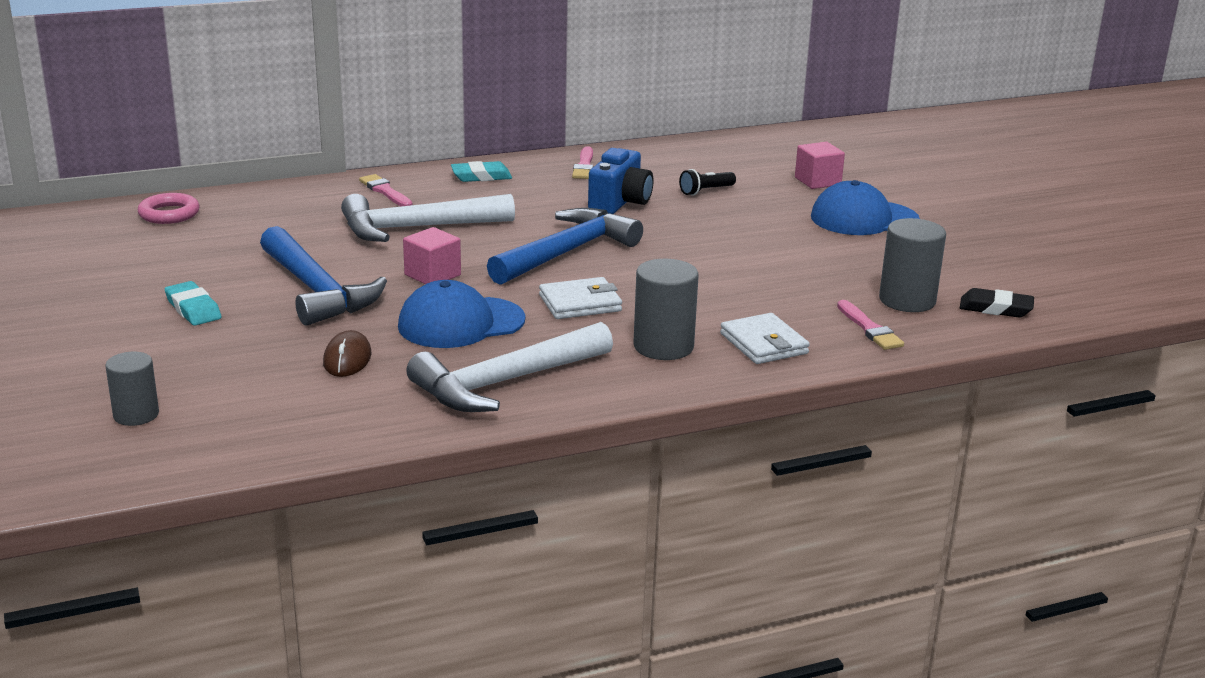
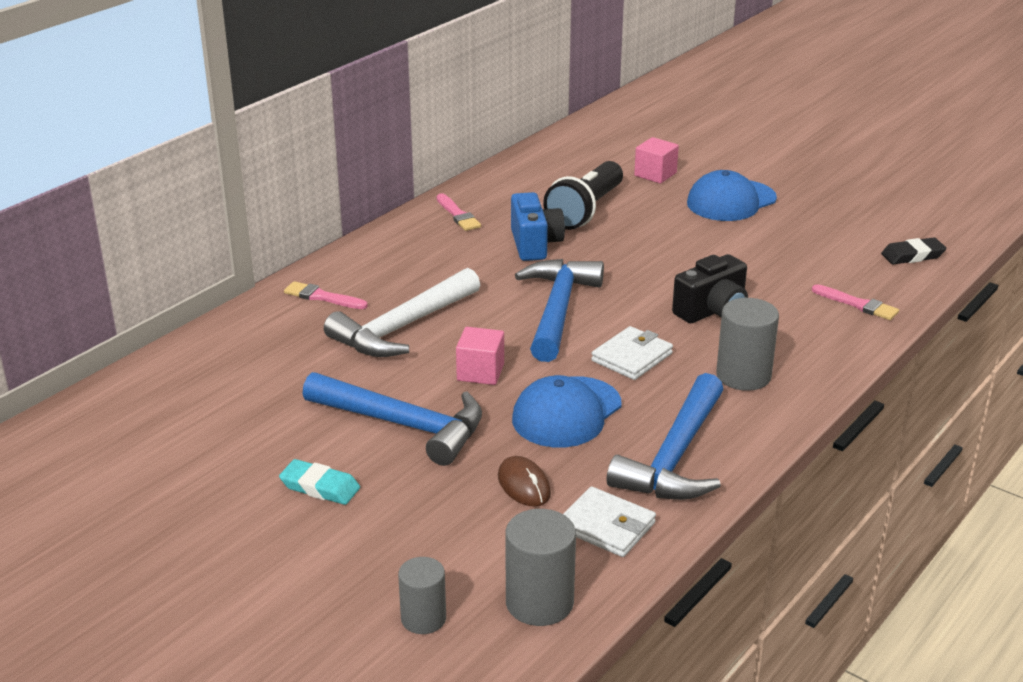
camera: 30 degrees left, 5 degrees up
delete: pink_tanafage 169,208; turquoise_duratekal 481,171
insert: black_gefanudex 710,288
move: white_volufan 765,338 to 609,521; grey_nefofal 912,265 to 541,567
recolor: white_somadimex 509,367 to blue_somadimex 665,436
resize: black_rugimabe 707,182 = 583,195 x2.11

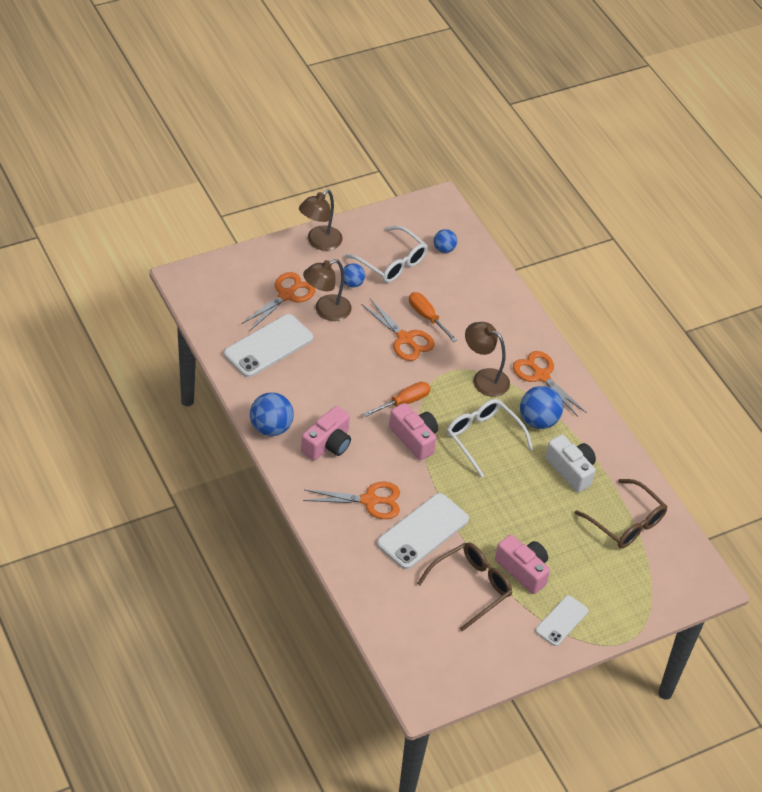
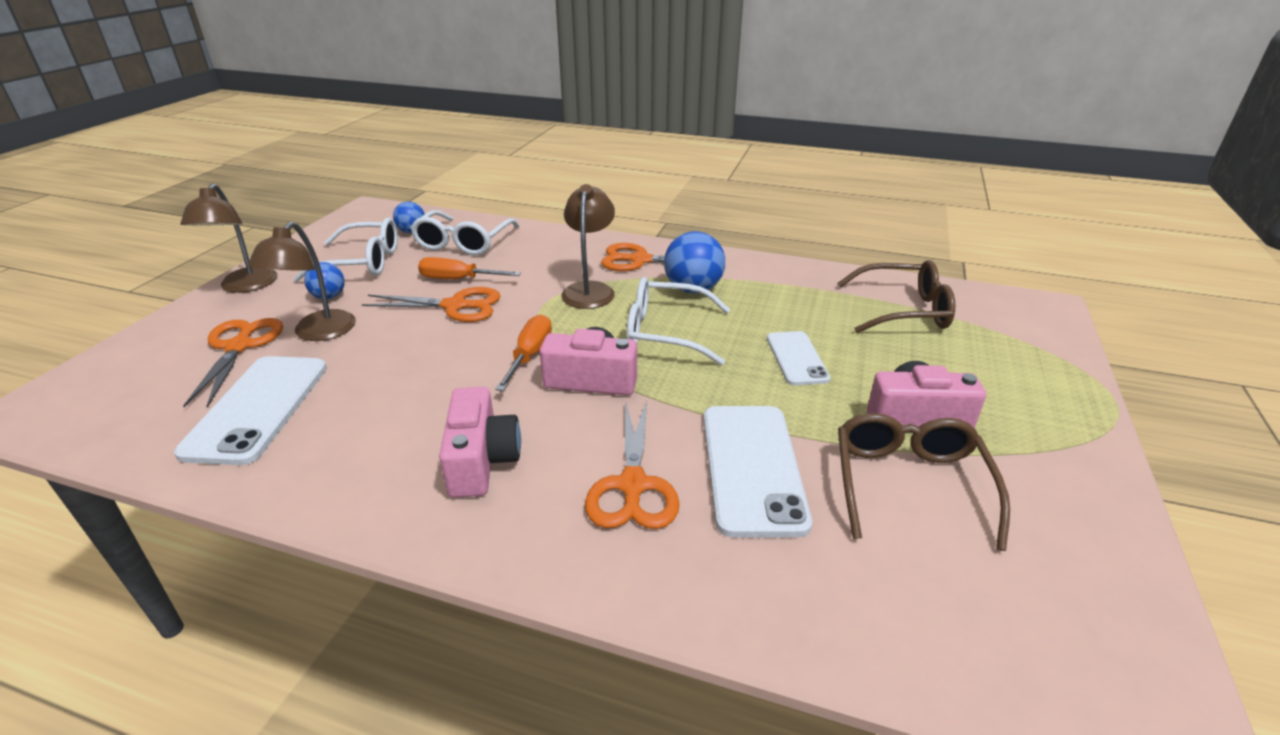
camera: 40 degrees left, 15 degrees down
delete: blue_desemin 272,414; white_gefanudex 570,463
insert: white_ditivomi 465,232
move: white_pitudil 561,620 to 798,358
rotate: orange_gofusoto 351,500 = 632,465 135 degrees clockwise; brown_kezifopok 487,359 = 588,246 105 degrees clockwise

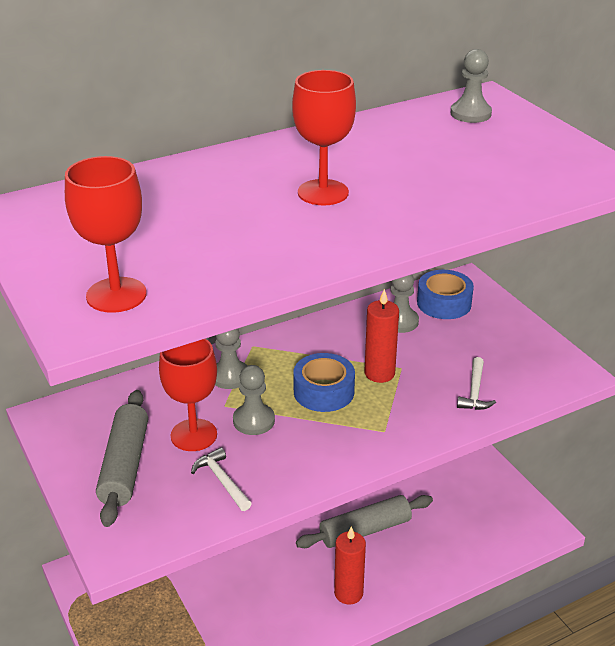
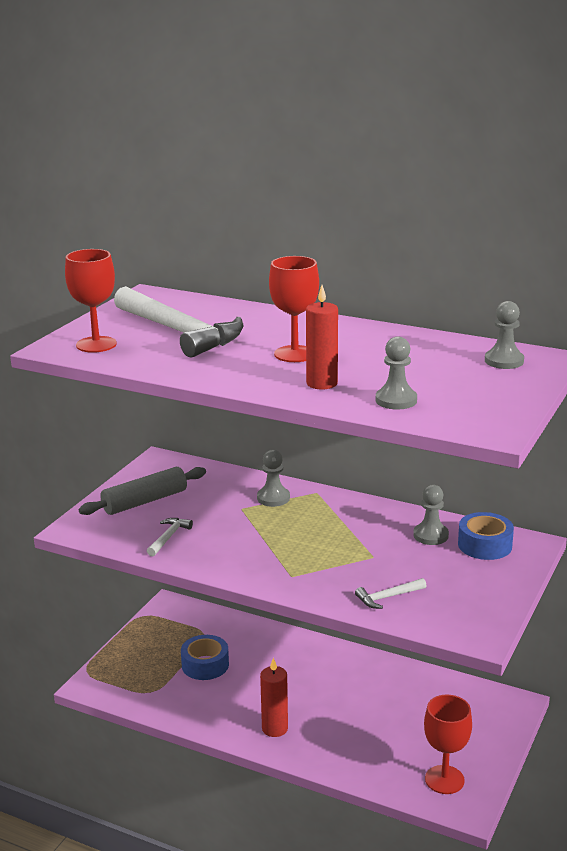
camera: 55 degrees right, 10 degrees down
delete: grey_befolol 364,521
insert: white_somadimex 178,322
move: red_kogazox 188,395 to 448,744; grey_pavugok 254,400 to 396,373; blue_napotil 324,382 to 205,657; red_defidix 382,336 to 322,337

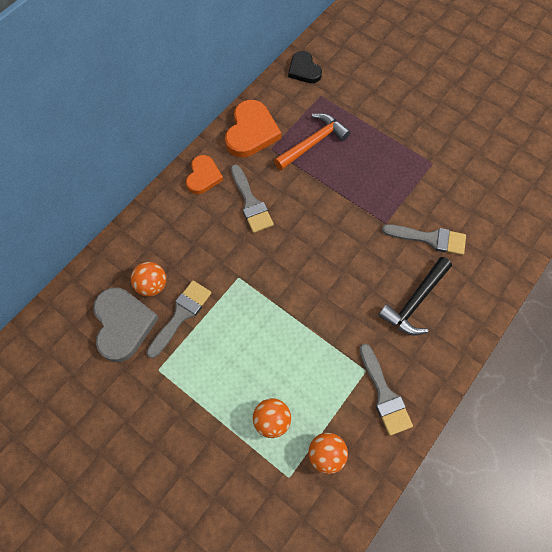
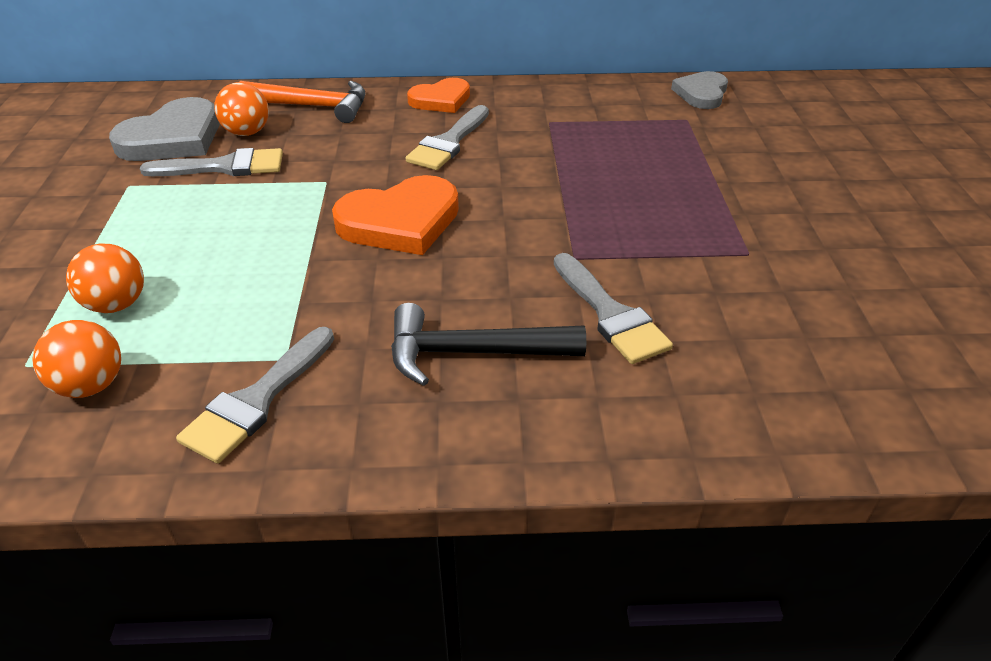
camera: 50 degrees right, 25 degrees down
move: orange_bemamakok 253,128 to 395,215; orange_somadimex 312,141 to 302,102
recolor: black_bemamakok 305,67 to grey_bemamakok 699,90

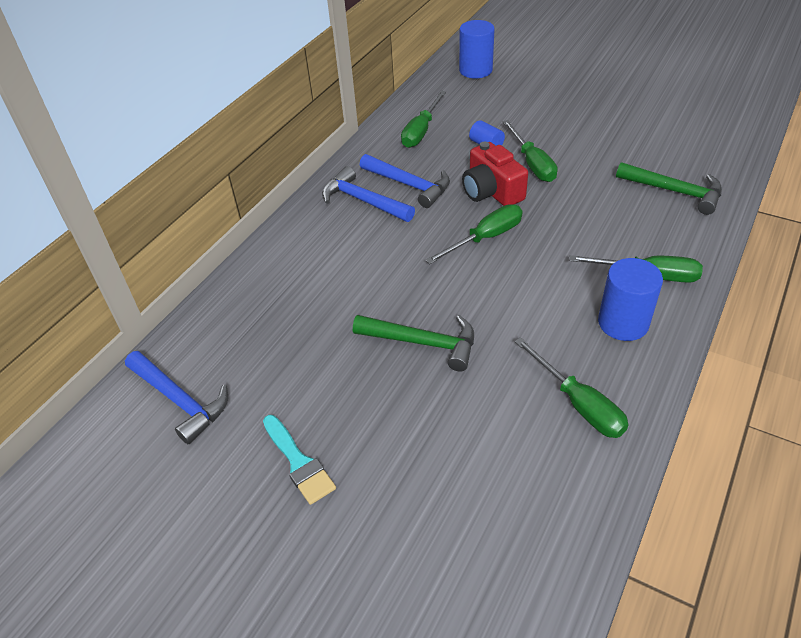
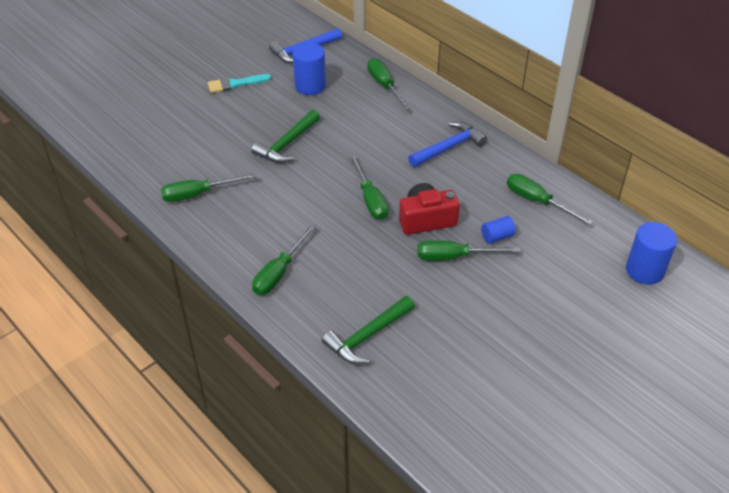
camera: 105 degrees right, 0 degrees up
delete: blue_somadimex 405,181
insert: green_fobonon 388,84
move: blue_nefofal 630,299 to 309,69

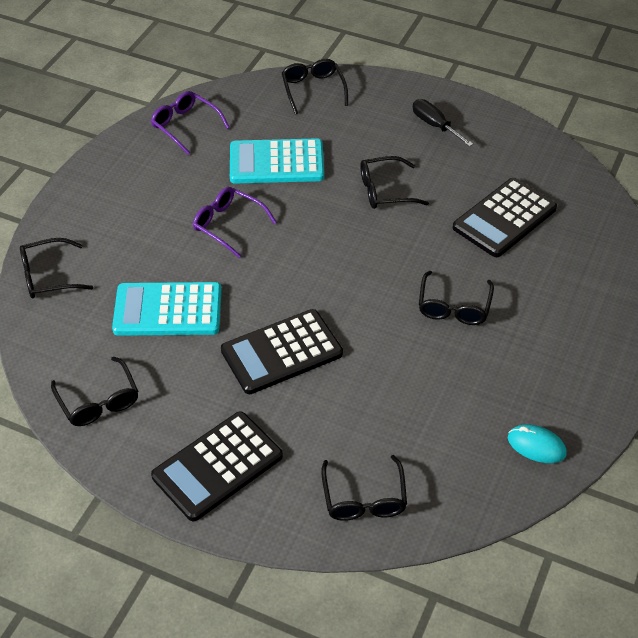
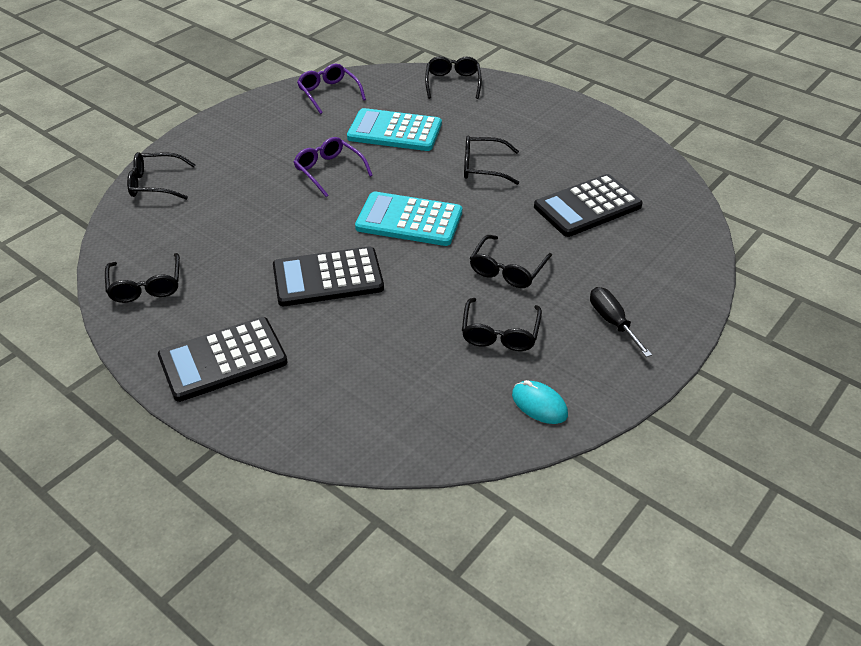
camera: 15 degrees right, 5 degrees down
move: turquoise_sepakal 167,309 to 408,219; black_ditivomi 364,488 to 502,324; black_fobonon 443,123 to 621,322

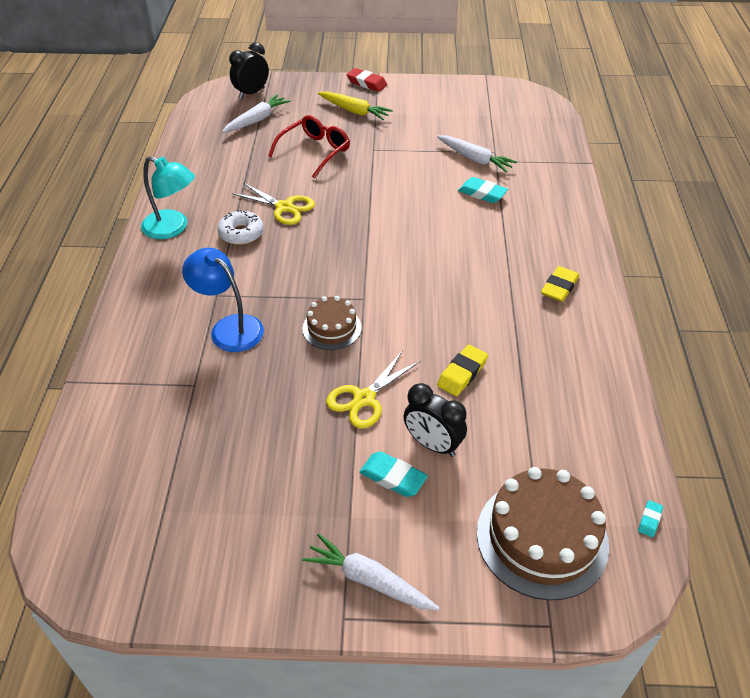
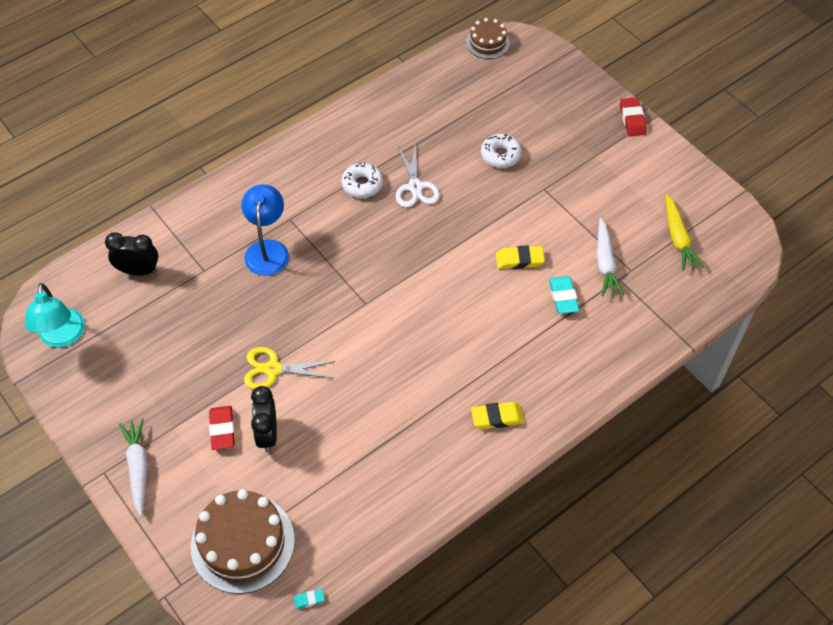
camera: 50 degrees right, 10 degrees up
delete: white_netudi 256,113
move: turquoise_kezifopok 168,197 to 55,315; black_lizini 249,70 to 132,254; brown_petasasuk 332,323 to 488,38; yellow_netudi 355,105 to 685,233; yellow_duratekal 462,370 to 520,257
replace: red_ditivomi 309,147 to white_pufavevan 501,151
recolor: yellow_gofusoto 273,204 to white_gofusoto 418,177; turquoise_duratekal 393,474 to red_duratekal 222,428

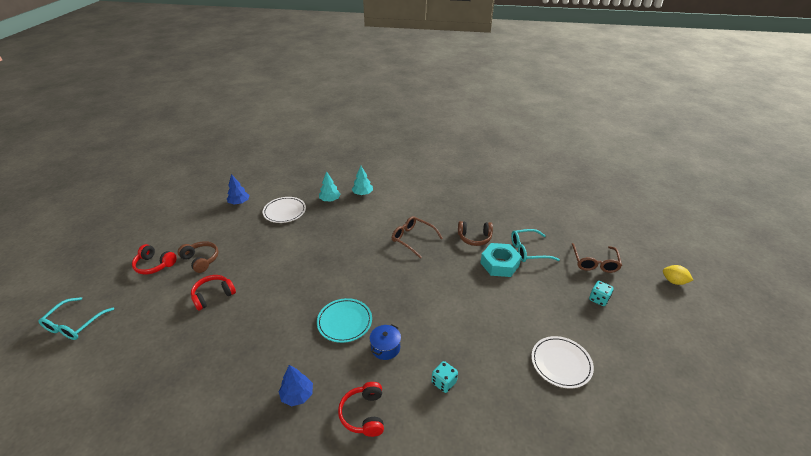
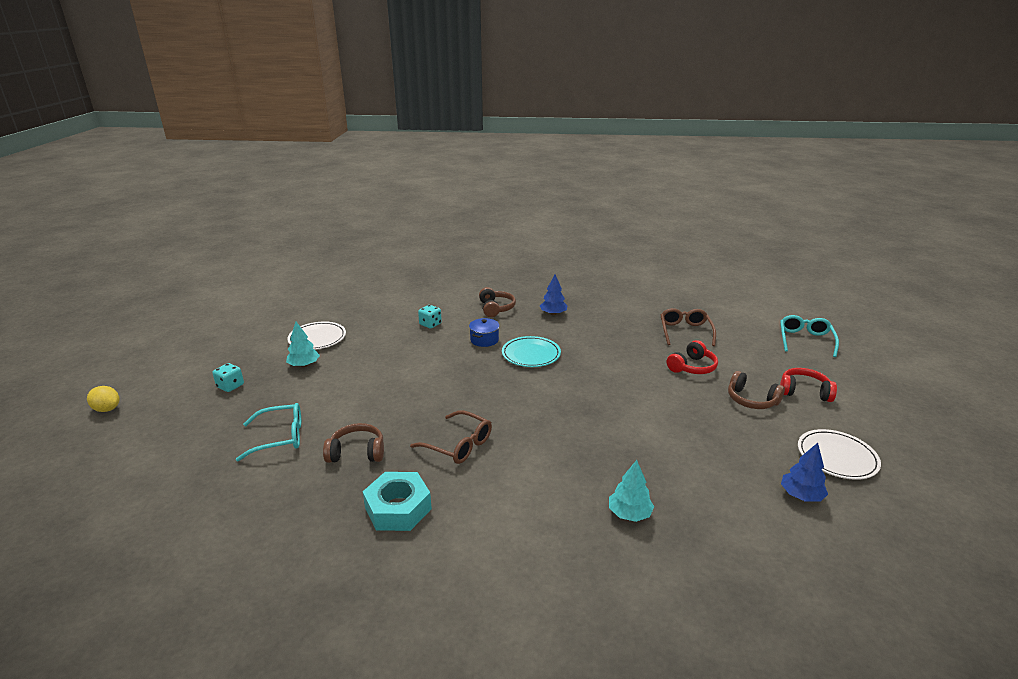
camera: 175 degrees right, 10 degrees down
move: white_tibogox 284,210 to 839,454; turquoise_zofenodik 362,180 to 303,344; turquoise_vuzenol 501,260 to 397,501; brown_ditivomi 597,258 to 688,327
recolor: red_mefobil 361,409 to brown_mefobil 497,302

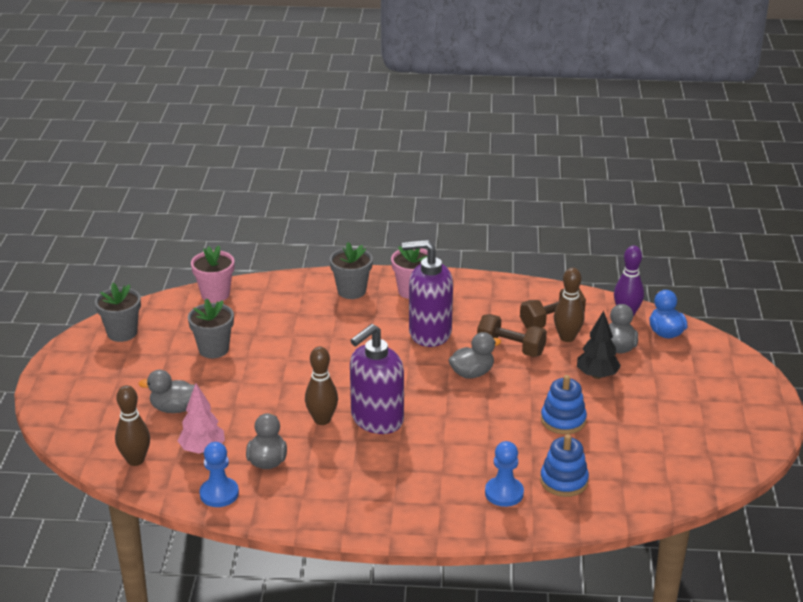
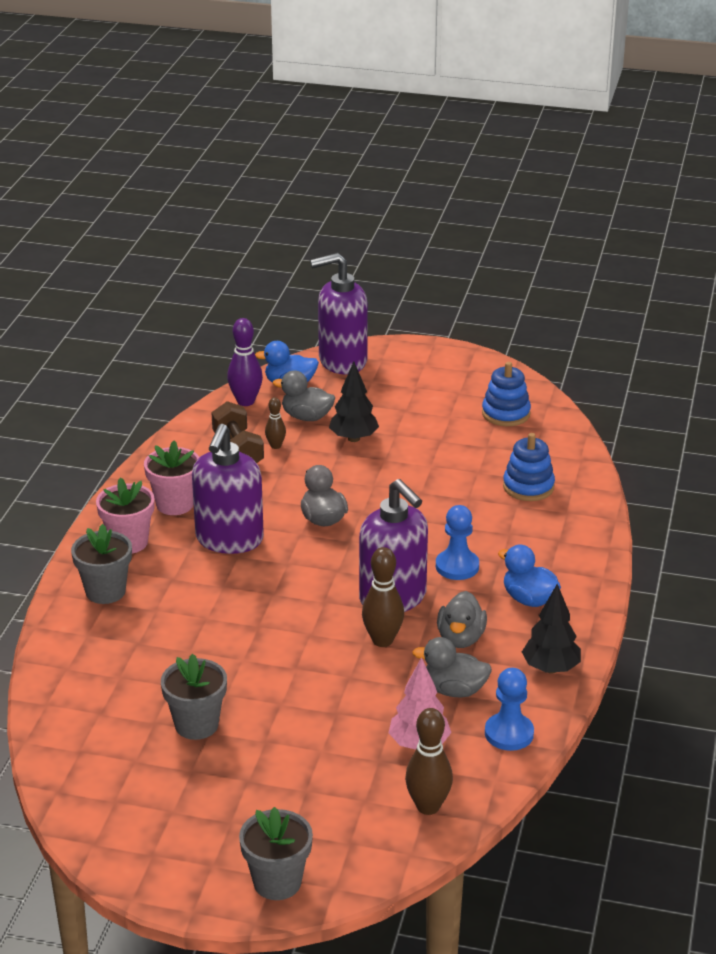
camera: 80 degrees left, 0 degrees up
delete: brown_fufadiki 512,335
insert: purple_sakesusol 339,313; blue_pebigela 529,576; black_zofenodik 551,629
move: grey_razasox 118,312 to 276,853; grey_pebigela 166,391 to 462,619; pink_razasox 212,274 to 171,478; blue_pavugok 504,474 to 457,542; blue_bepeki 564,404 to 506,394
resize: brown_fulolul 569,305 = 275,423 x0.58

